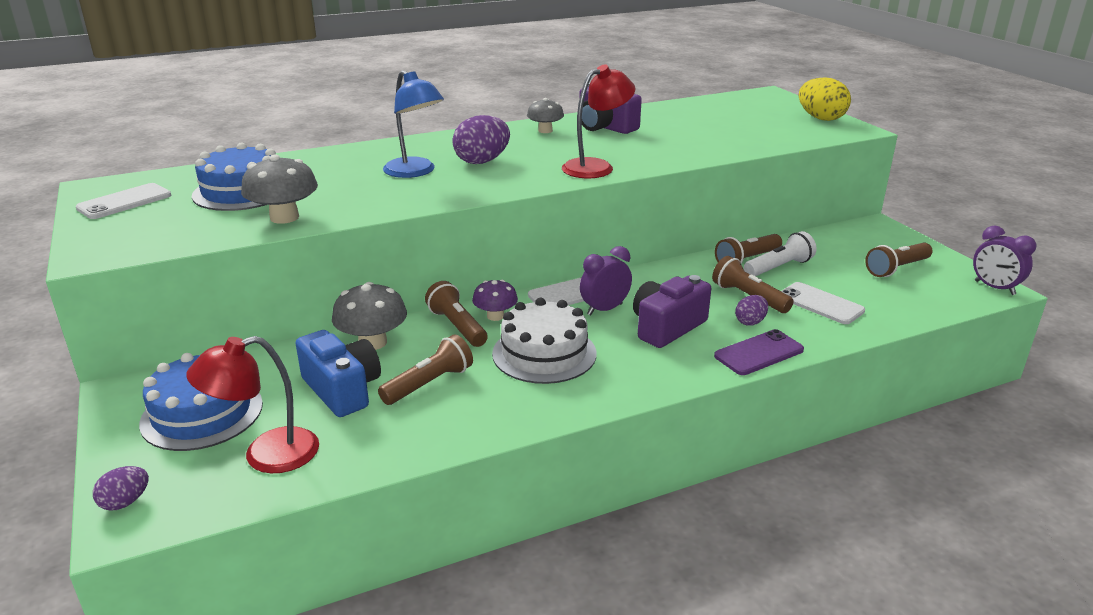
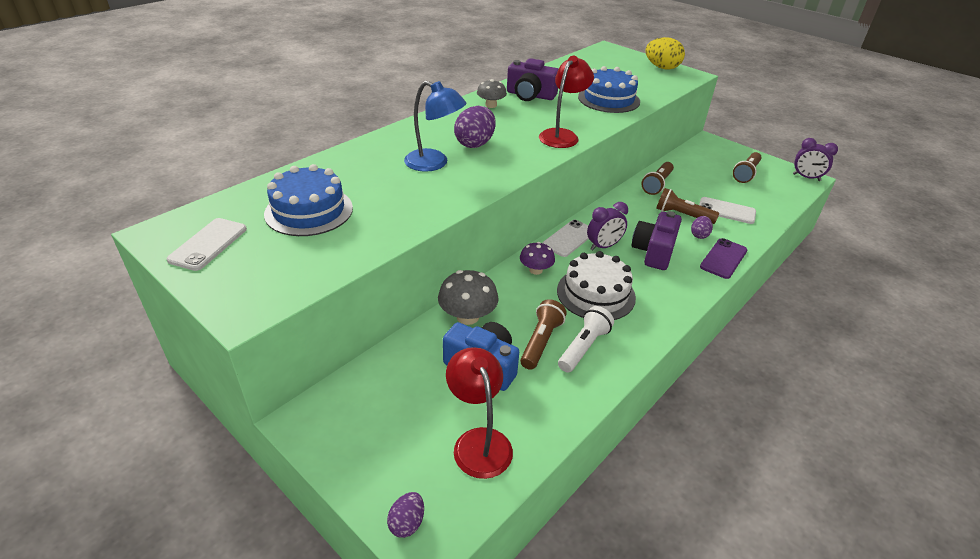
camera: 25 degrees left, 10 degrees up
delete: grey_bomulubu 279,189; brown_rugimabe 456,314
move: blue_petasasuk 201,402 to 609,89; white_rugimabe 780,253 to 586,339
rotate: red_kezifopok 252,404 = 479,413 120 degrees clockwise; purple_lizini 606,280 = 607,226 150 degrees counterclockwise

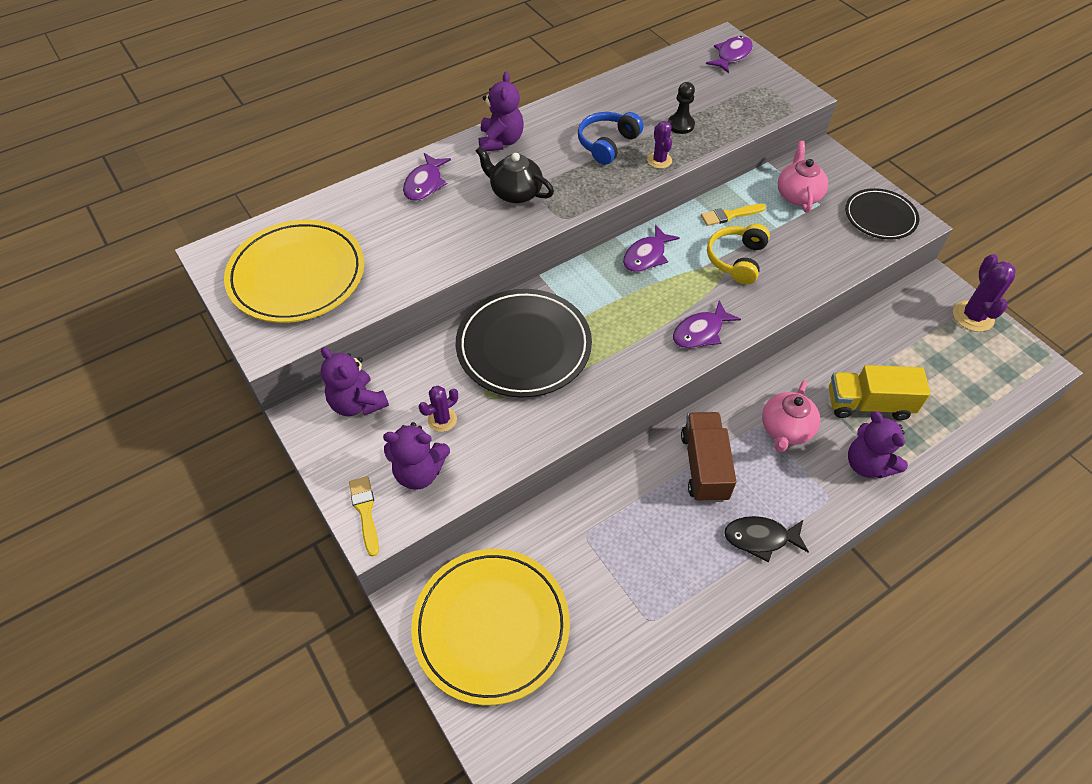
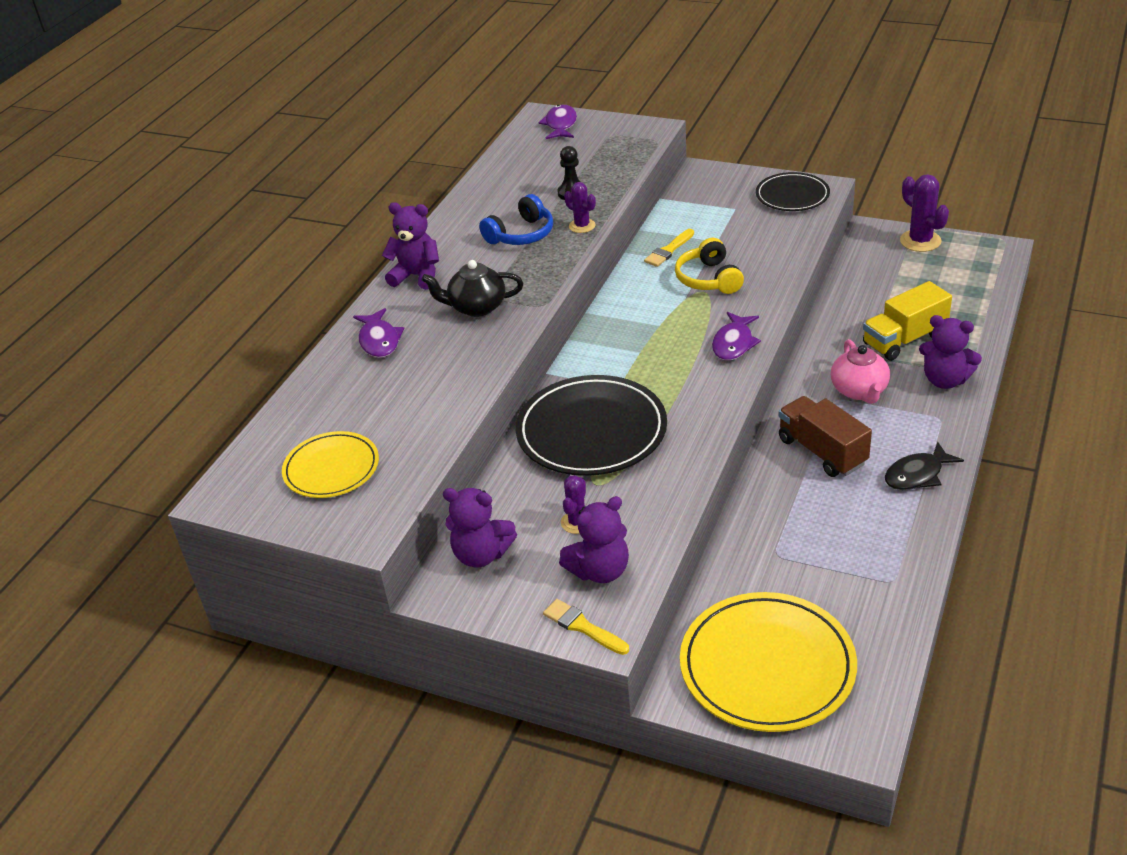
camera: 30 degrees left, 15 degrees down
delete: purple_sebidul 651,248; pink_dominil 803,177
rotate: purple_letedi 501,111 = 410,246 45 degrees counterclockwise; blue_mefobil 610,138 = 516,219 135 degrees counterclockwise
resize: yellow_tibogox 294,271 = 330,464 x0.60

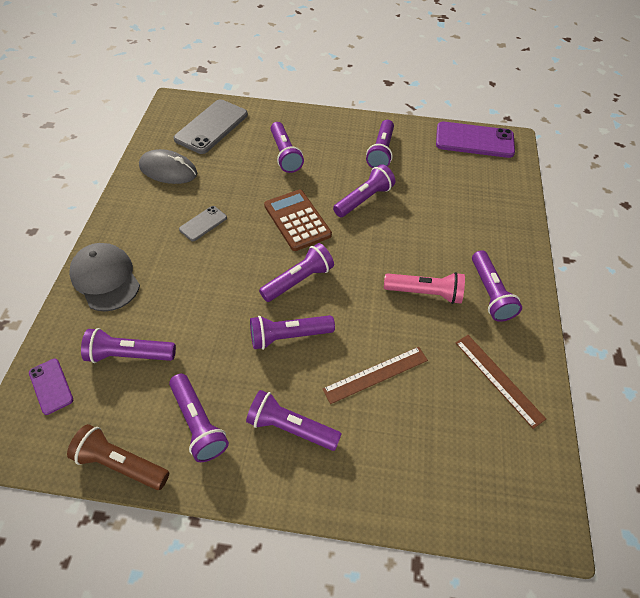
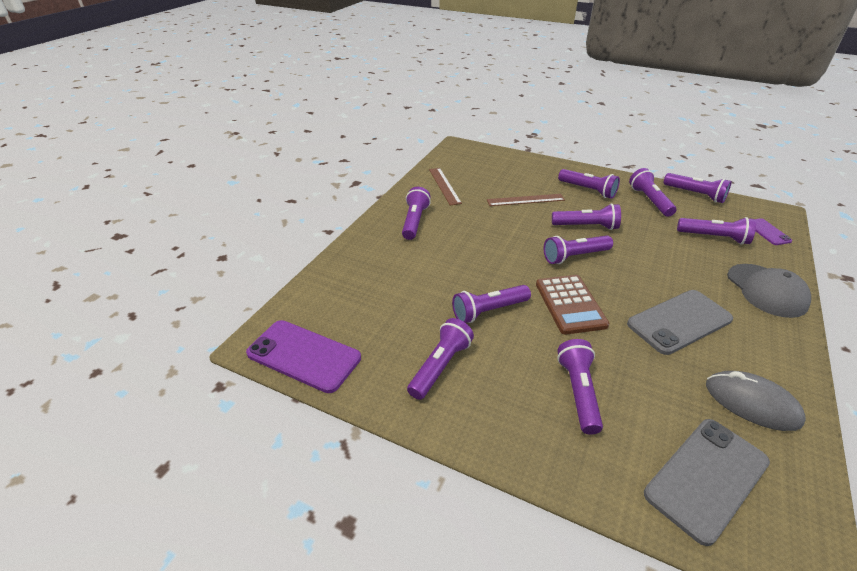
camera: 160 degrees left, 15 degrees down
delete: pink_rugimabe 424,288
recolor: brown_rugimabe 118,457 to purple_rugimabe 697,188
resize: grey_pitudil 203,223 = 680,322 x1.93

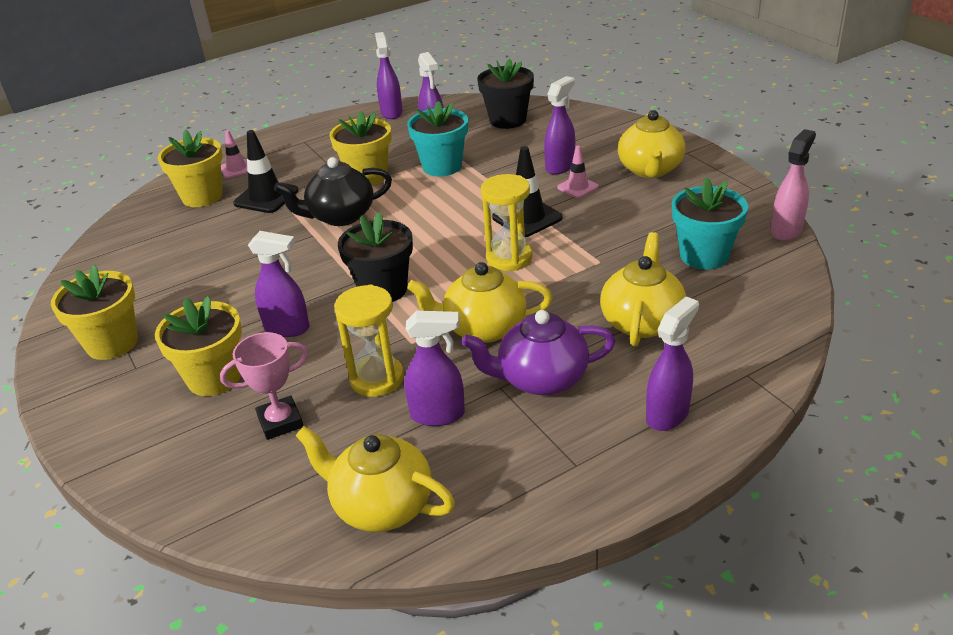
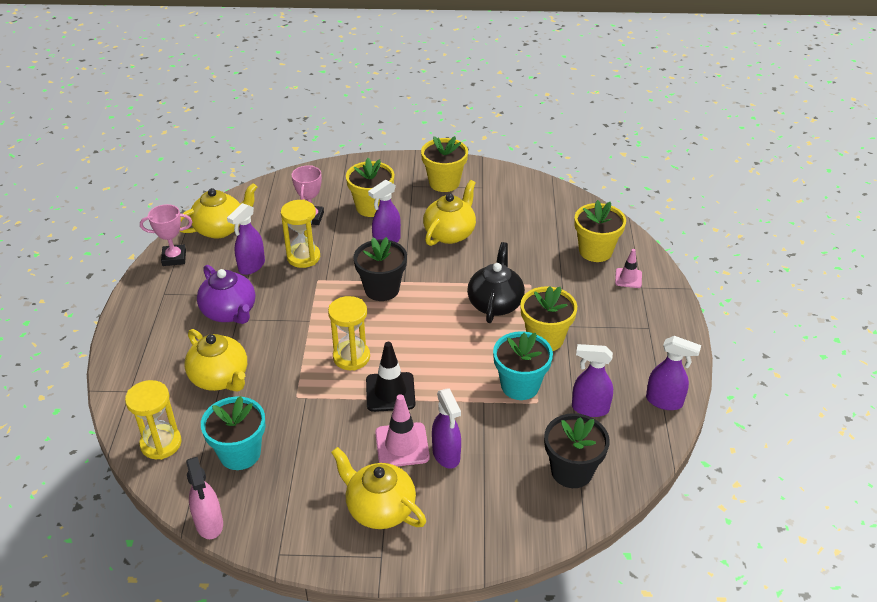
camera: 120 degrees right, 5 degrees up
delete: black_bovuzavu 265,171; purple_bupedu 672,363
insert: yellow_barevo 153,420; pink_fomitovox 166,235
move: yellow_dominil 480,302 to 449,213
rotate: purple_dominil 539,352 = 226,294 120 degrees clockwise
resize: pink_bovuzavu 578,172 = 402,430 x1.64

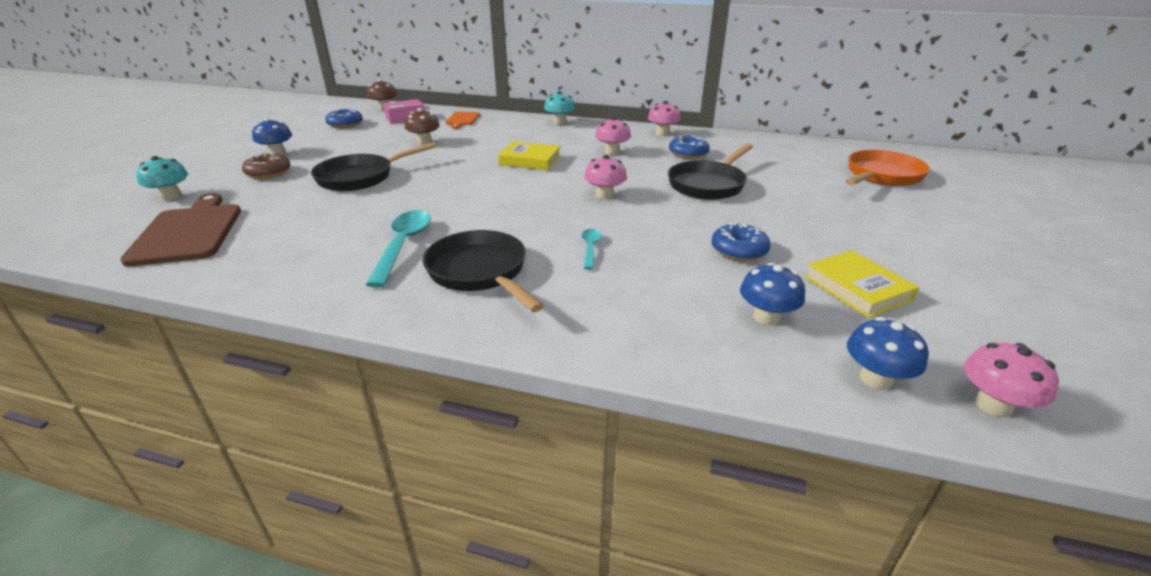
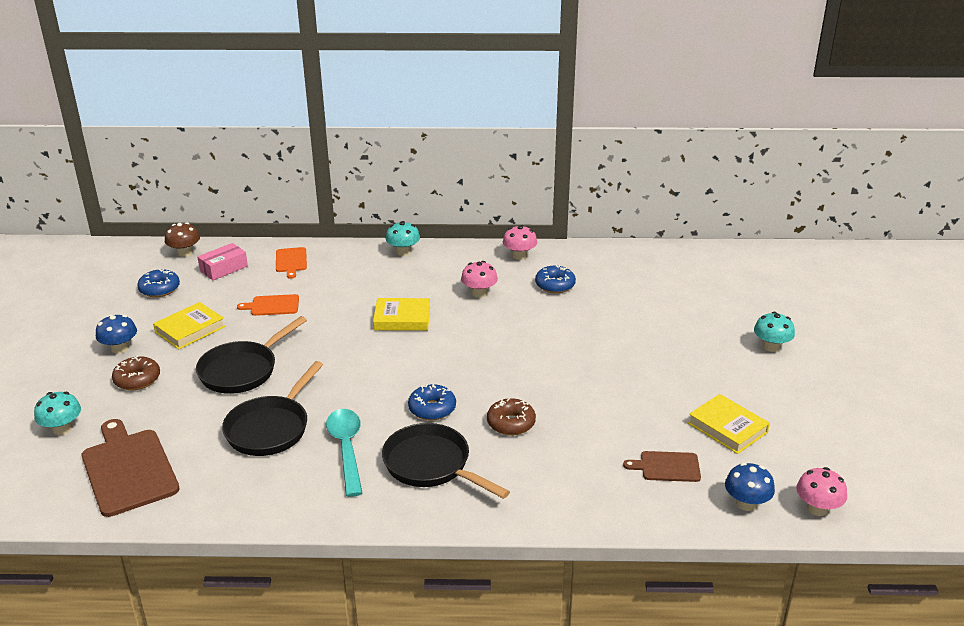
camera: 15 degrees left, 0 degrees up
delete: pink_bomulubu 605,177; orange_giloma 887,168
insert: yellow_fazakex 189,325; turquoise_bomulubu 774,332
move: black_giloma 710,171 to 272,408; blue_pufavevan 741,241 to 432,402
replace: brown_bomulubu 422,126 to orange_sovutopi 268,305; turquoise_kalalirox 592,249 to brown_pufavevan 511,417; blue_bomulubu 772,294 to brown_sovutopi 662,466

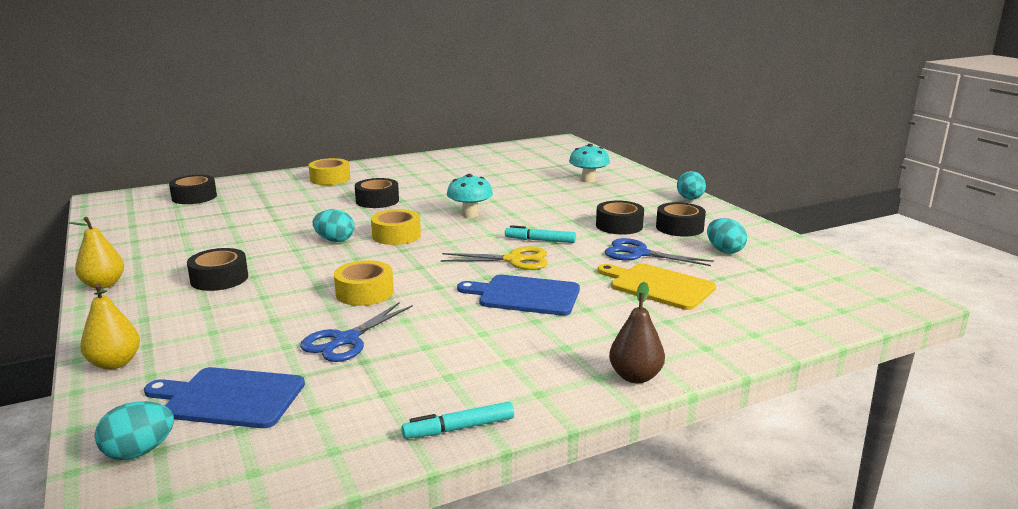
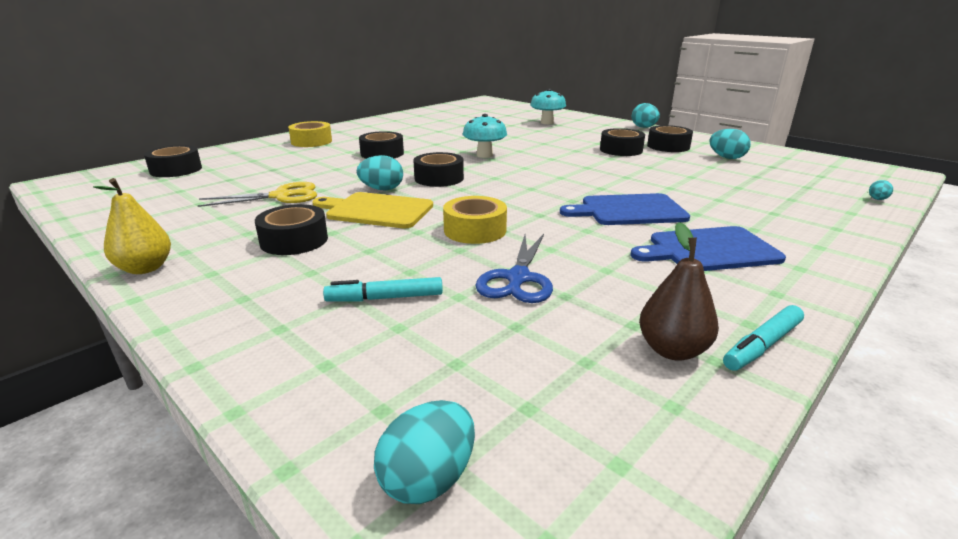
camera: 20 degrees left, 5 degrees up
delete: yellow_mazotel 110,326; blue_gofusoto 659,252
insert: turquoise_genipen 881,190
move: blue_sovutopi 224,397 to 708,248; yellow_gofusoto 494,258 to 257,194; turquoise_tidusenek 540,234 to 383,289; yellow_sovutopi 657,286 to 372,210; brown_mazotel 637,332 to 679,291
recolor: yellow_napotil 396,227 to black_napotil 438,169

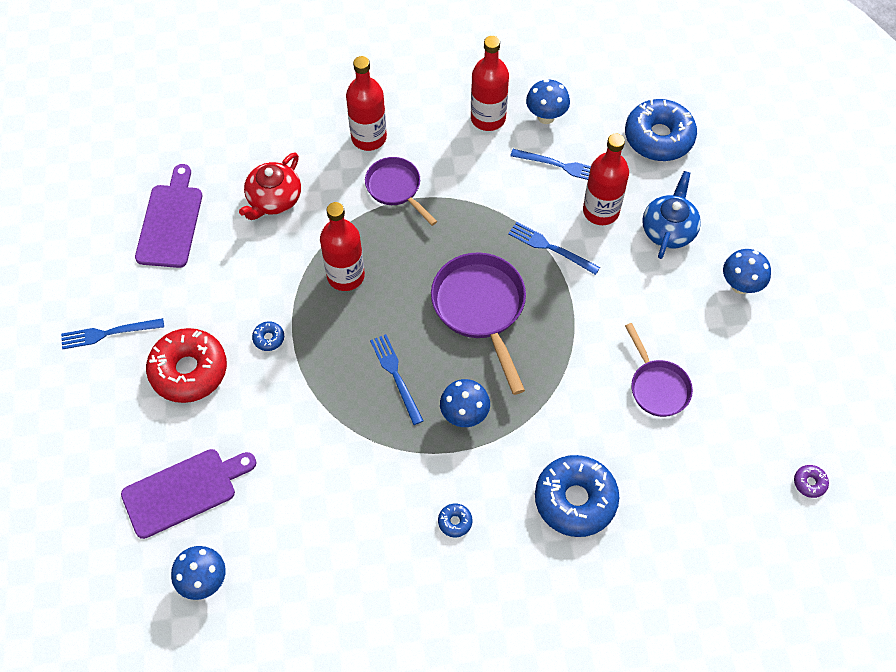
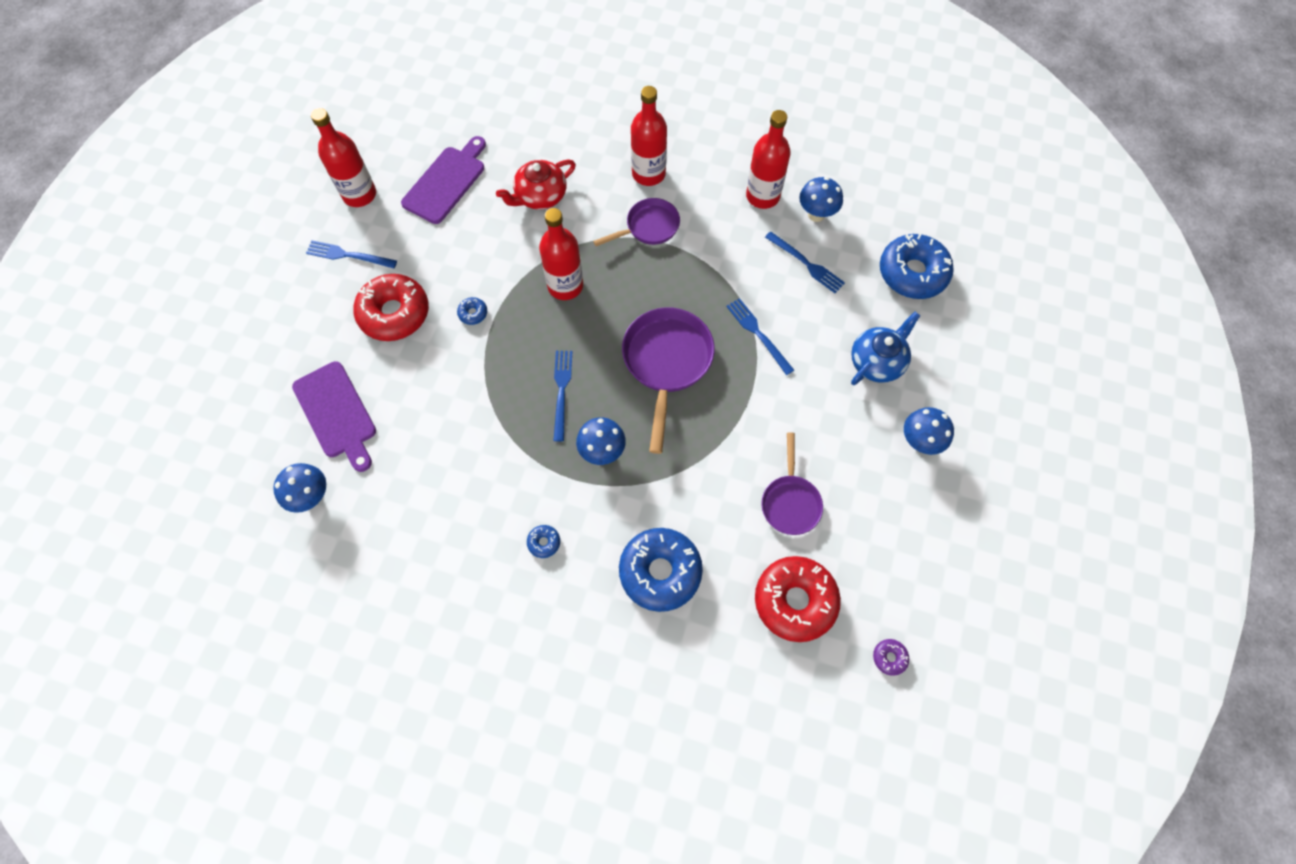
camera: 25 degrees right, 5 degrees up
insert: red_pufavevan 798,599
move: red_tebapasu 606,179 to 343,157
rotate: purple_sovutopi 188,494 = 334,416 60 degrees clockwise; purple_giloma 401,191 = 636,222 75 degrees clockwise

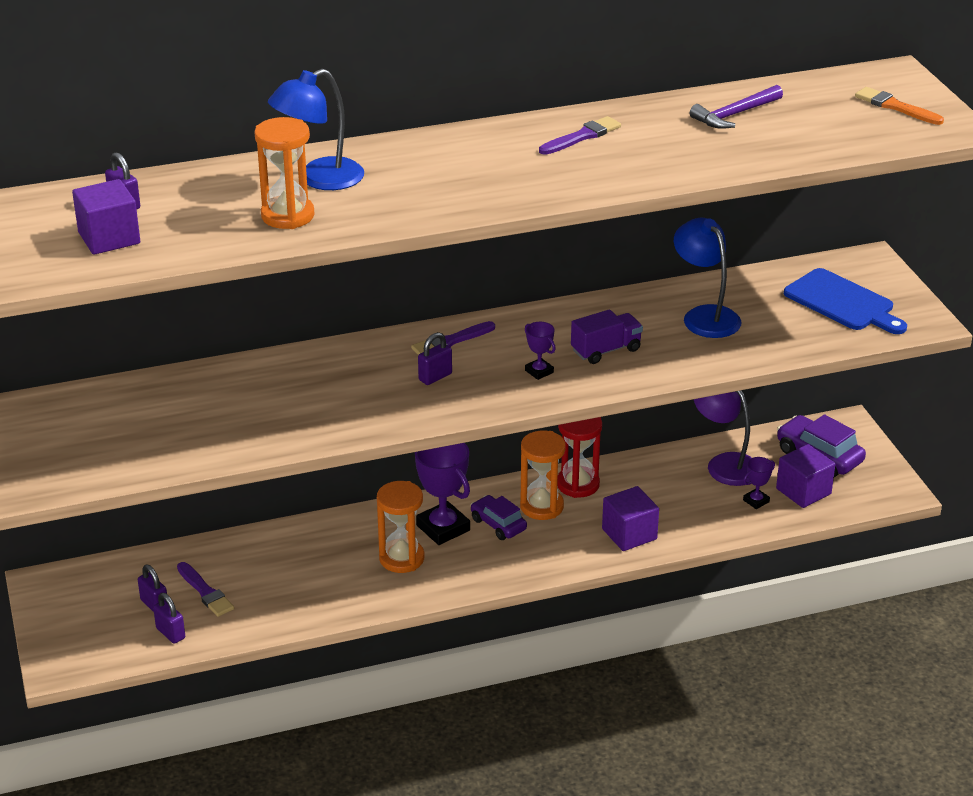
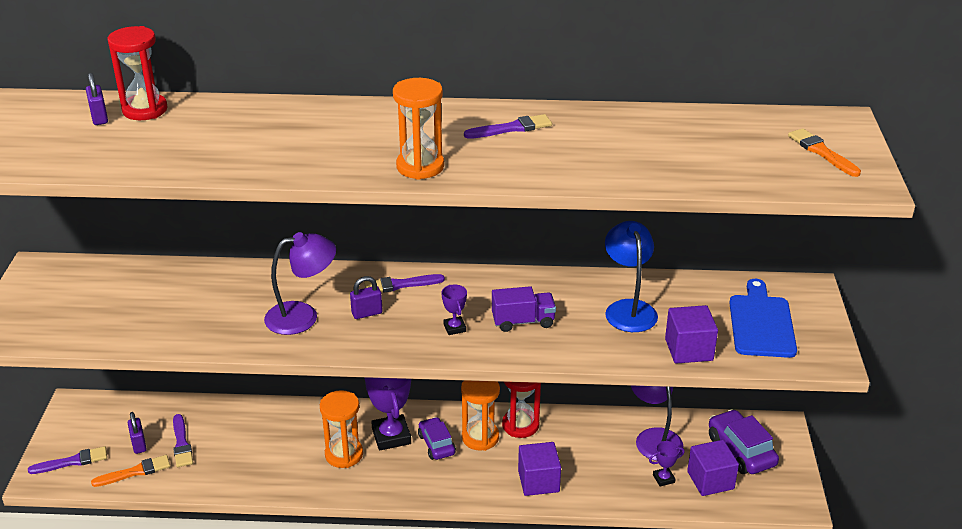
camera: 20 degrees right, 0 degrees up
delete: blue_kezifopok 316,129; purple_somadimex 736,107
insert: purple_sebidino 67,460; red_barevo 137,73; purple_kezifopok 300,283
move: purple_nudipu 106,217 to 691,334; orange_barevo 284,173 to 418,129
replace: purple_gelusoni 169,618 to orange_sebidino 130,471
rotate: blue_sovutopi 845,301 = 763,318 150 degrees counterclockwise

